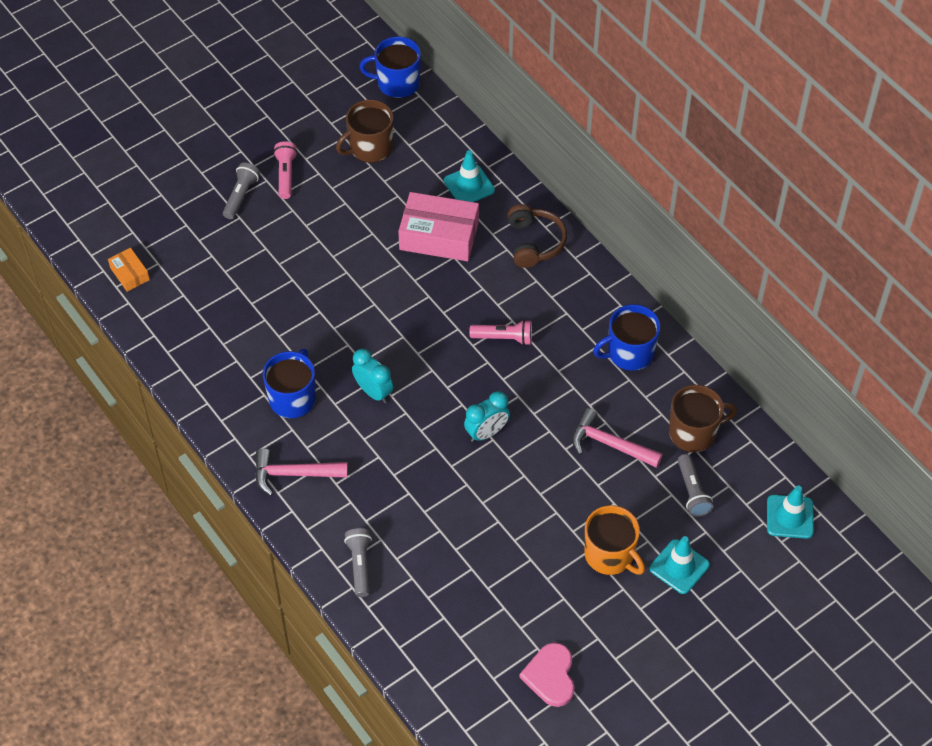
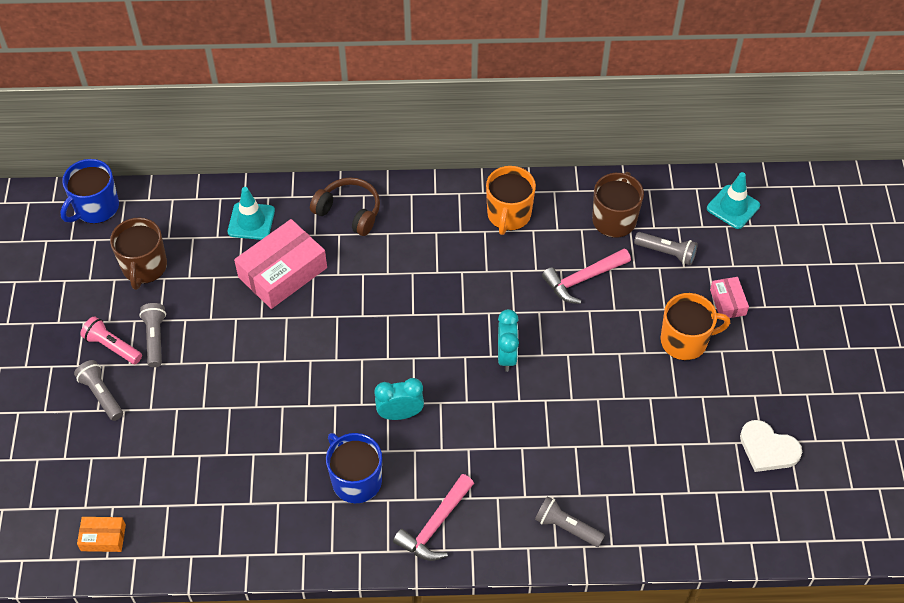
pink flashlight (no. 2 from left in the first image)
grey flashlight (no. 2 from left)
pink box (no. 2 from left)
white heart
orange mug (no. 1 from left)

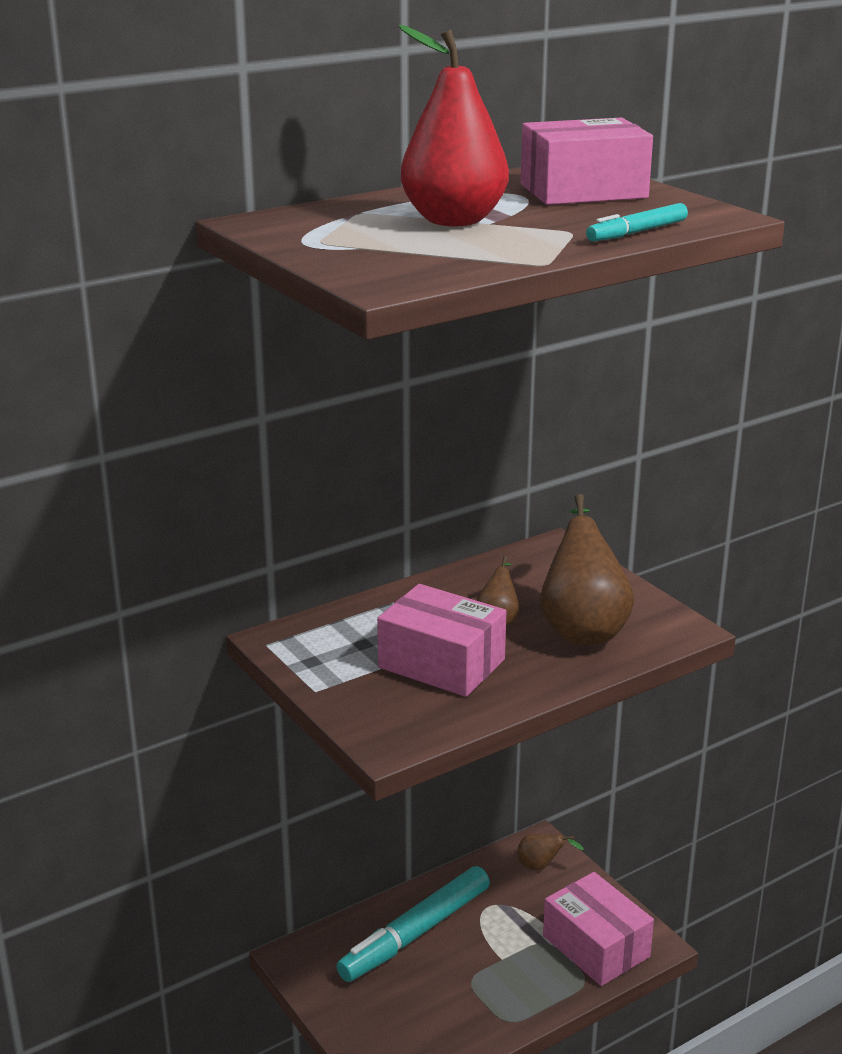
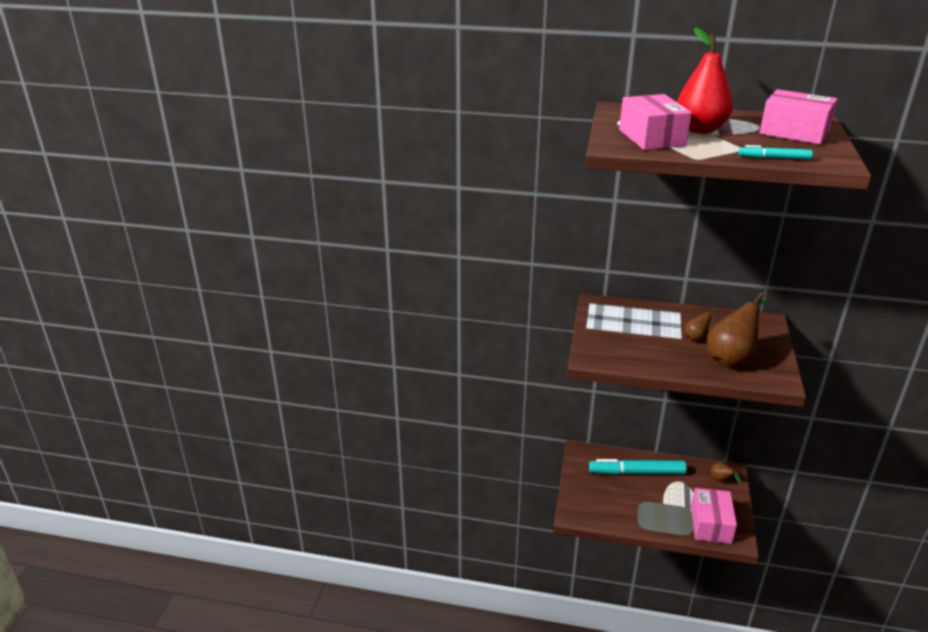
pink box (no. 1 from left)

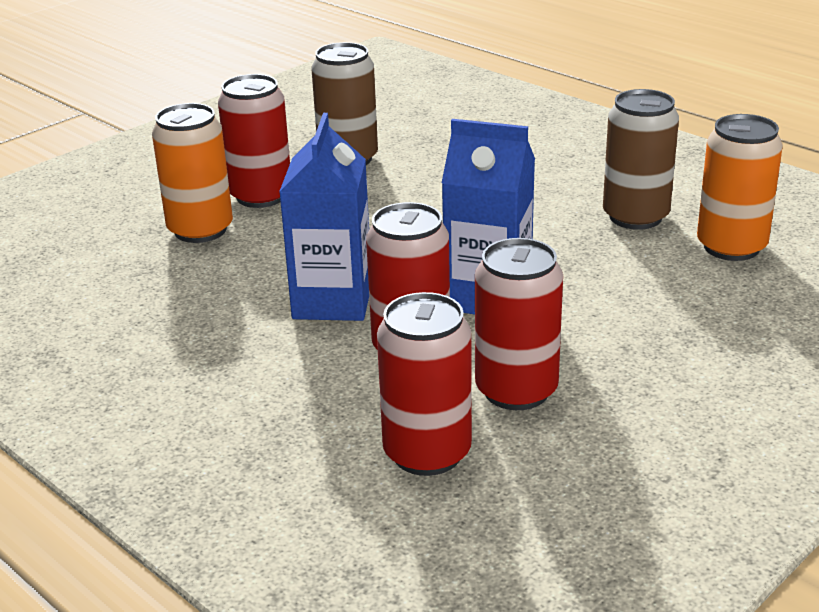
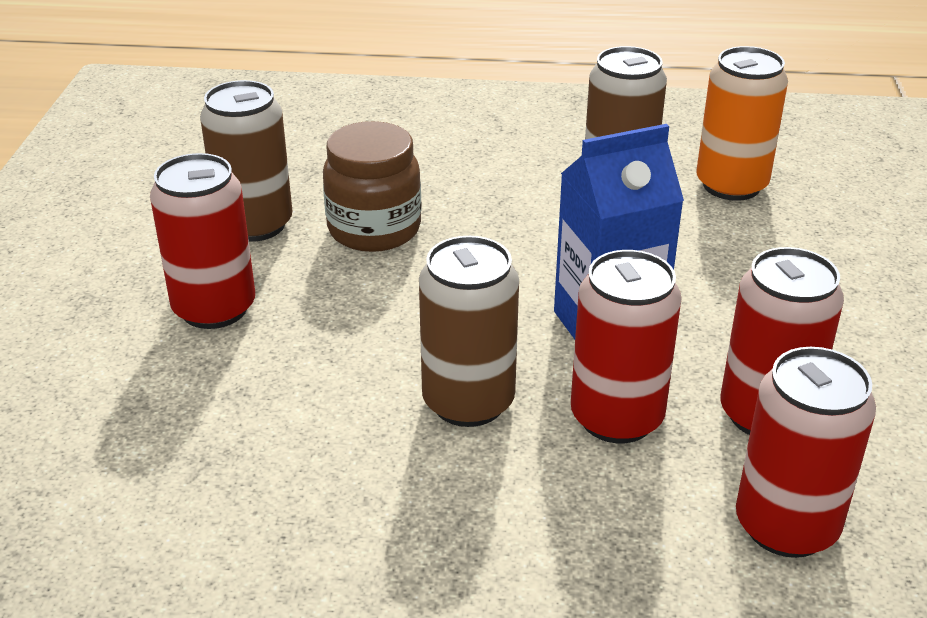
orange can (no. 1 from left in the first image)
brown jar
brown can (no. 2 from left)

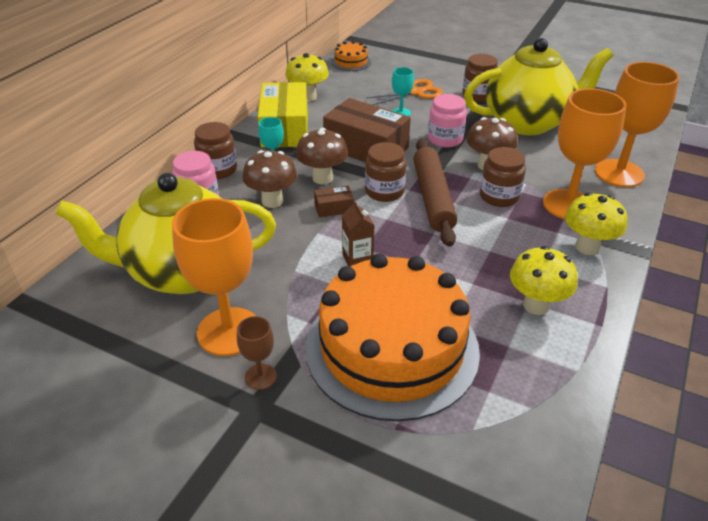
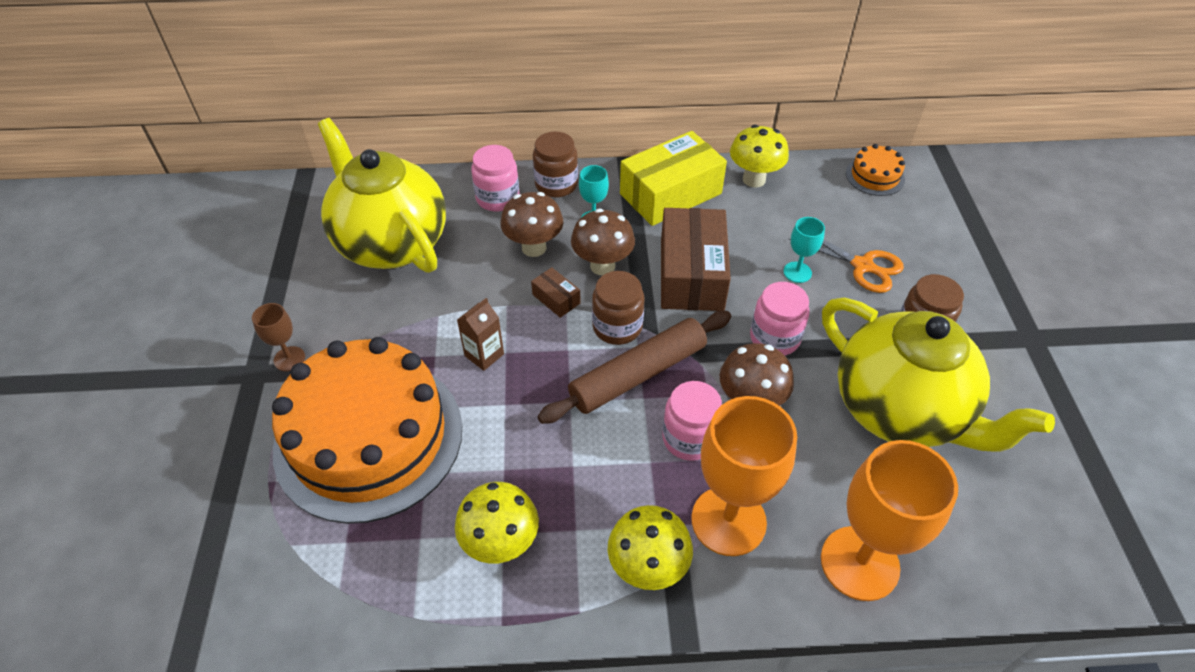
orange goblet (no. 1 from left in the first image)
pink jar (no. 2 from left)

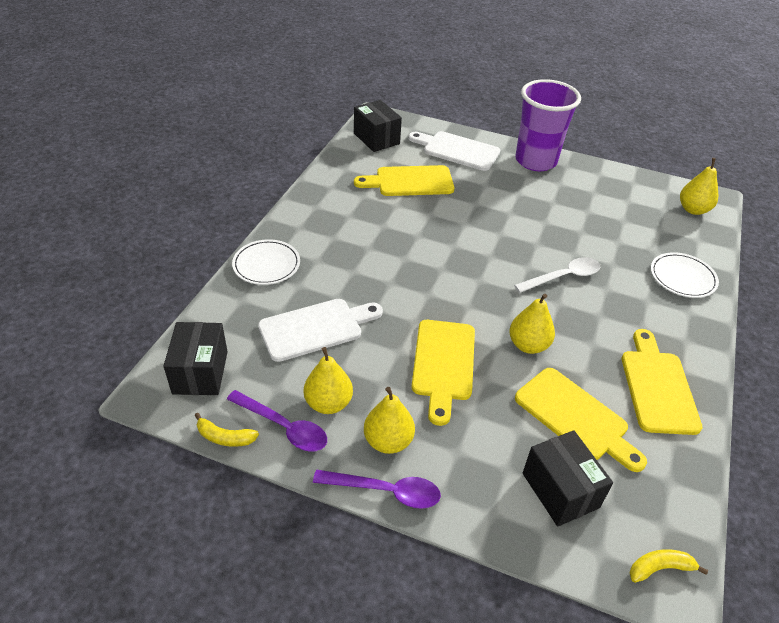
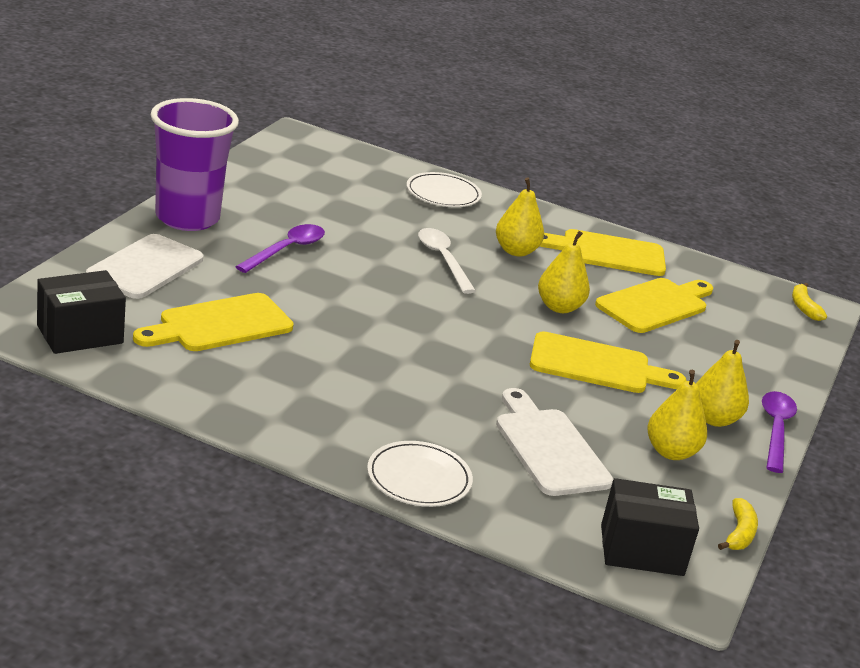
black box (no. 3 from left in the first image)
purple spoon (no. 1 from left)
yellow pear (no. 1 from left)
yellow cutting board (no. 1 from left)

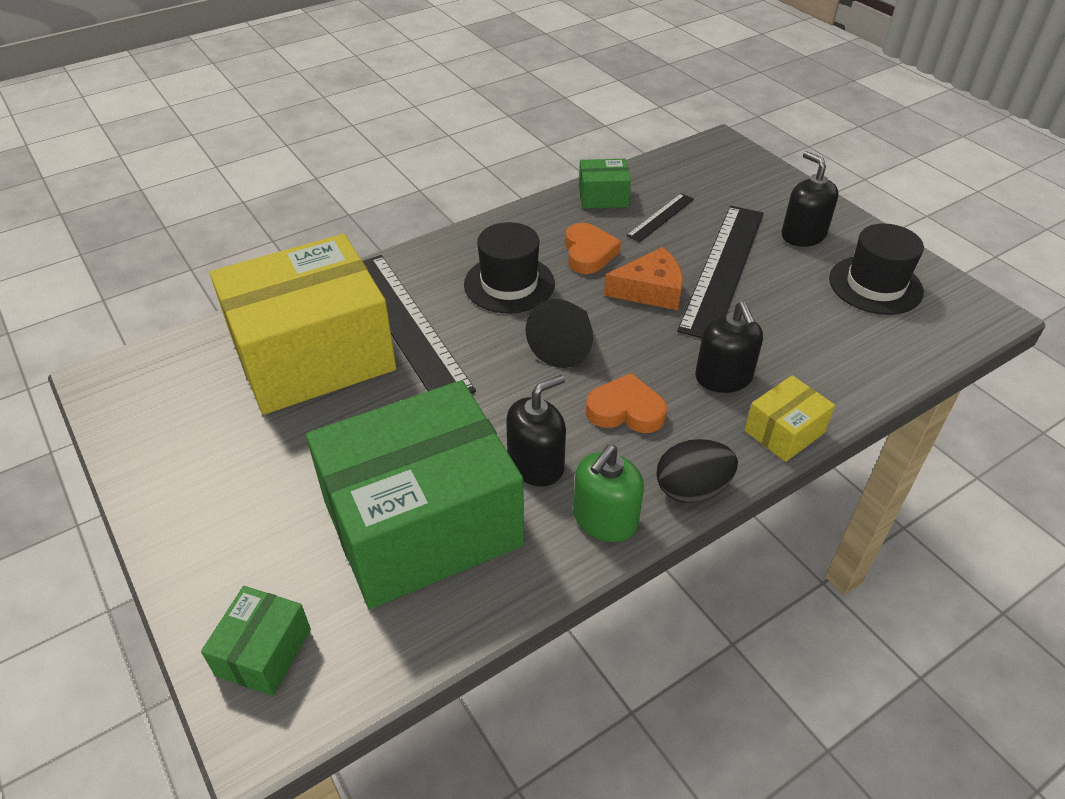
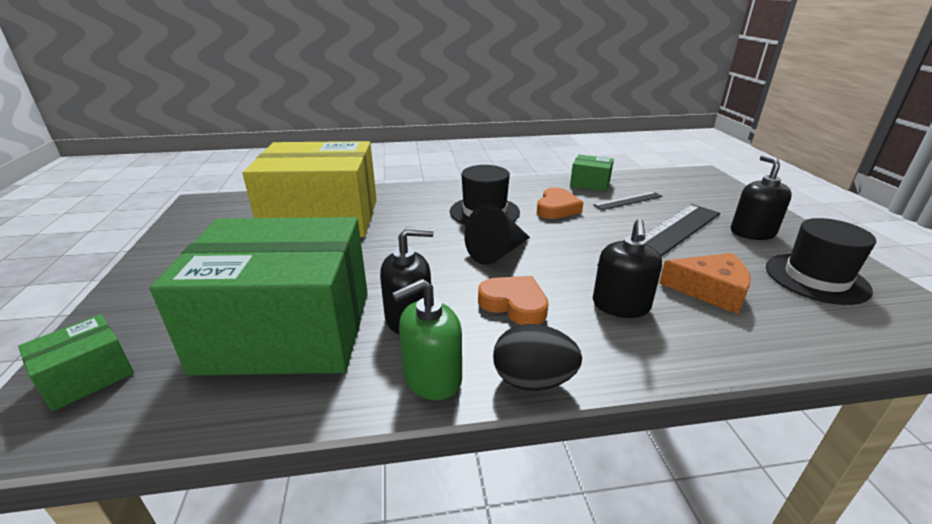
black ruler (no. 1 from left in the first image)
yellow box (no. 2 from left in the first image)
orange cheese

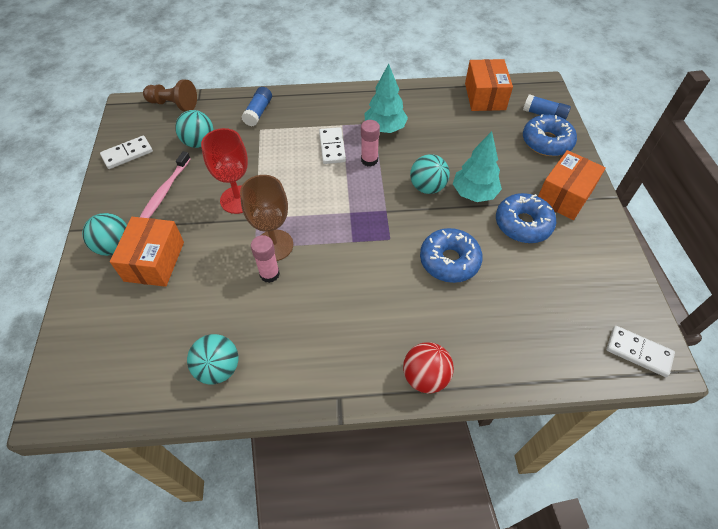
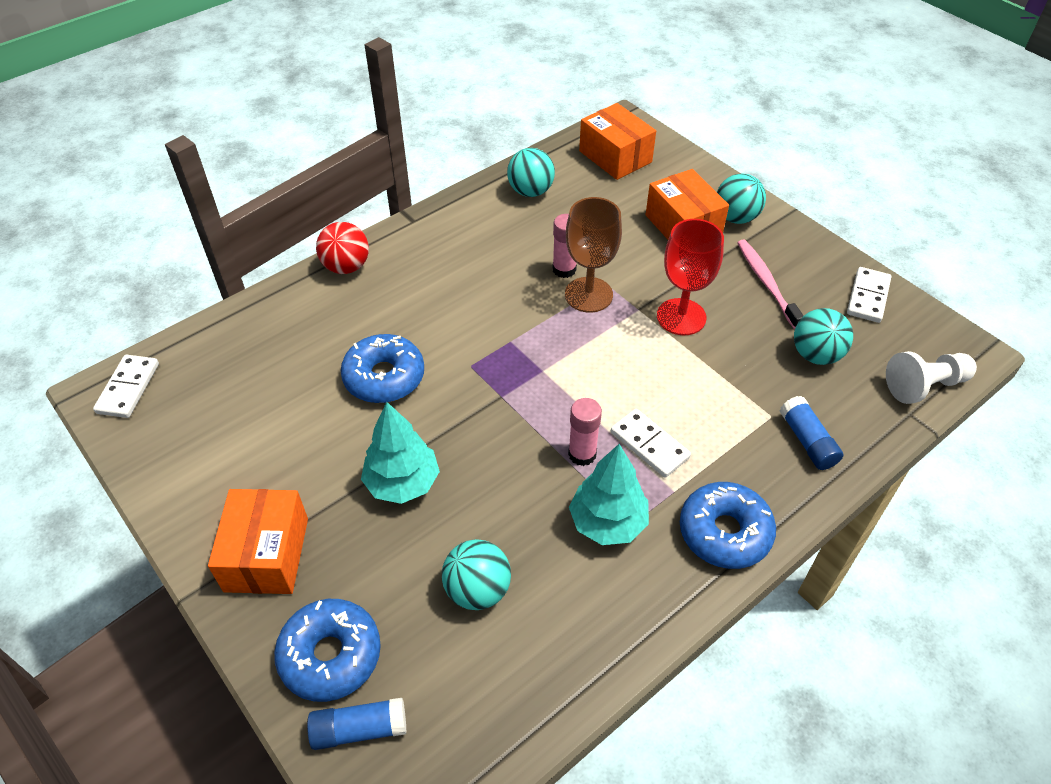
turquoise ball (no. 1 from left)
orange box (no. 2 from left)
blue donut (no. 3 from left)
white pawn
white domino (no. 1 from left)

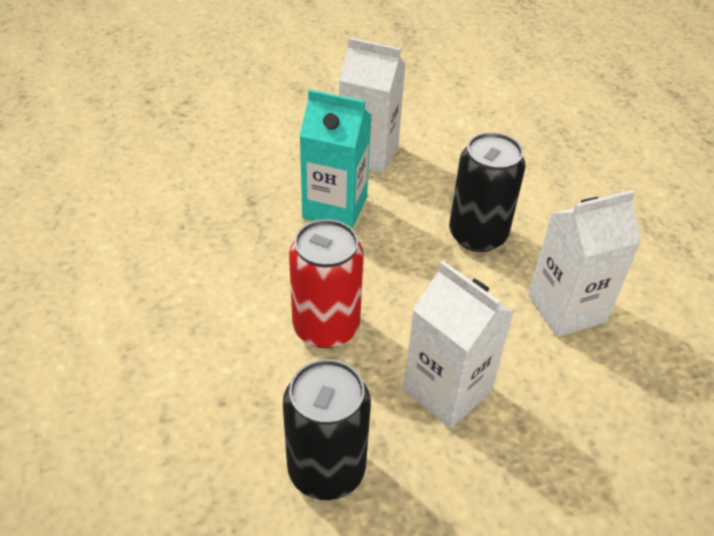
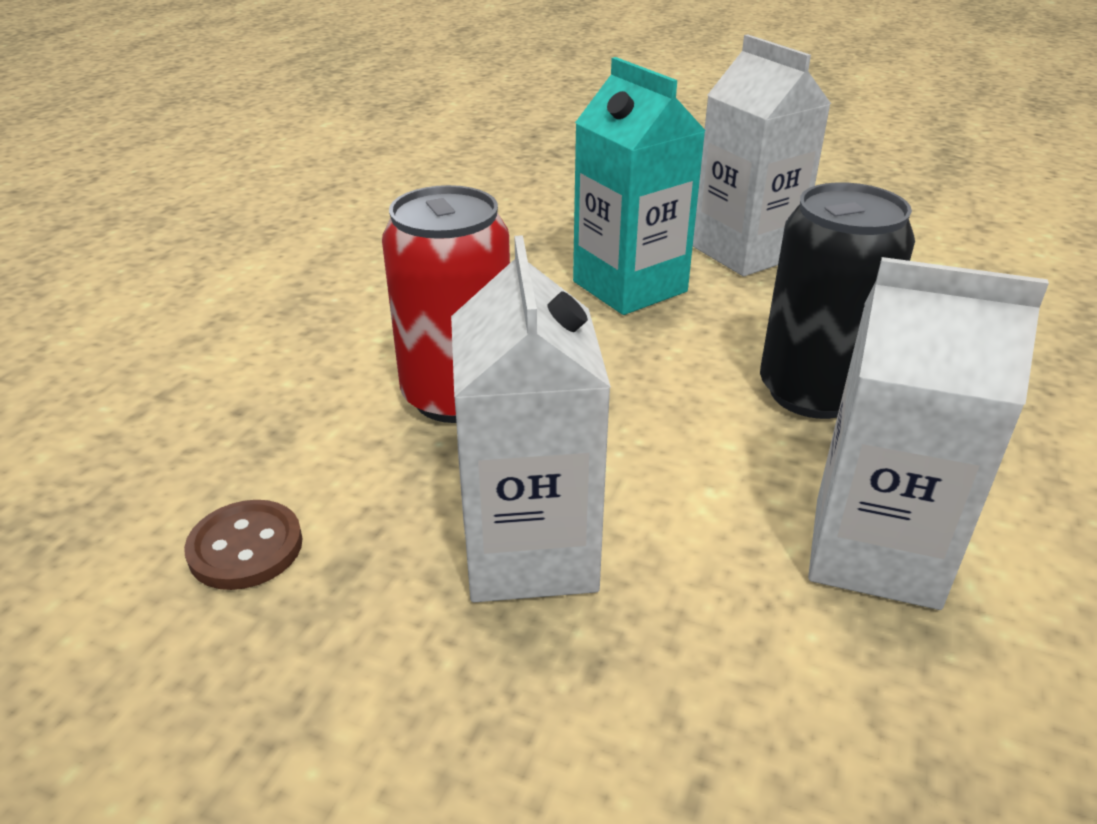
brown button

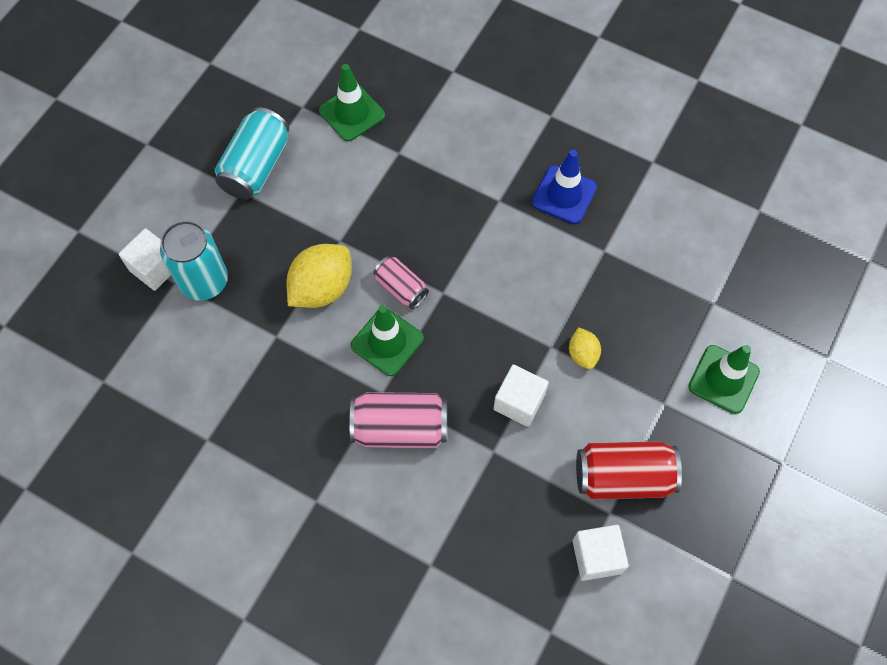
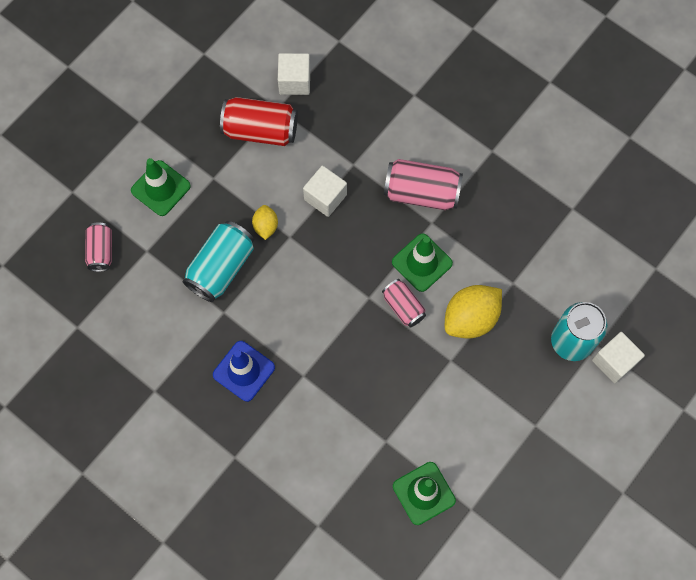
pink can (no. 1 from left)
turquoise can (no. 1 from left)

